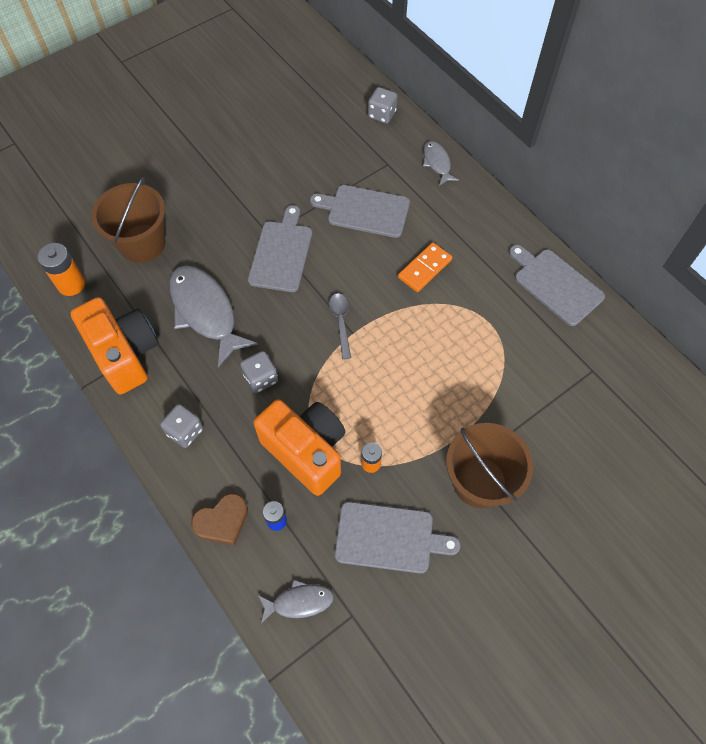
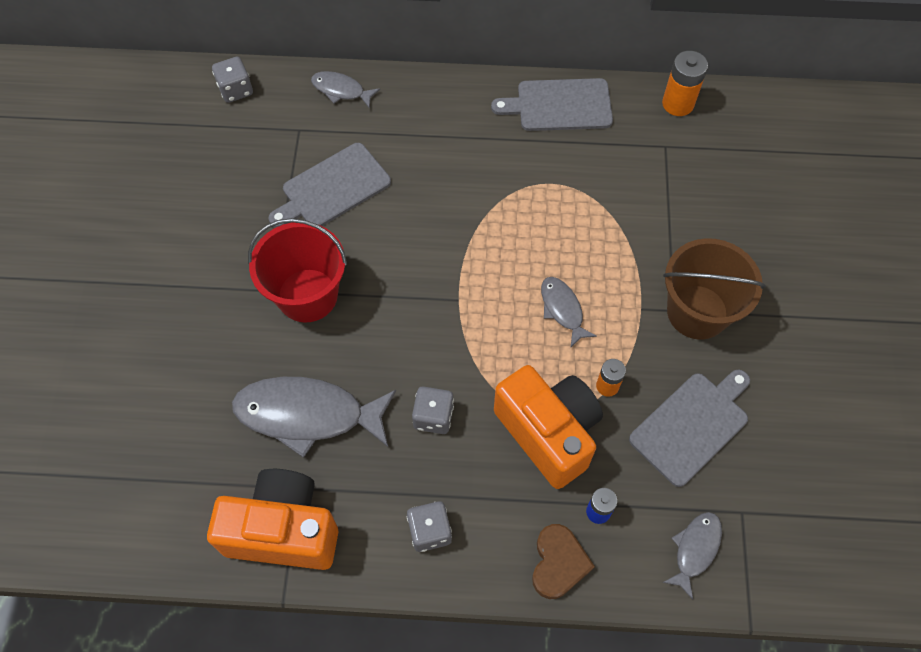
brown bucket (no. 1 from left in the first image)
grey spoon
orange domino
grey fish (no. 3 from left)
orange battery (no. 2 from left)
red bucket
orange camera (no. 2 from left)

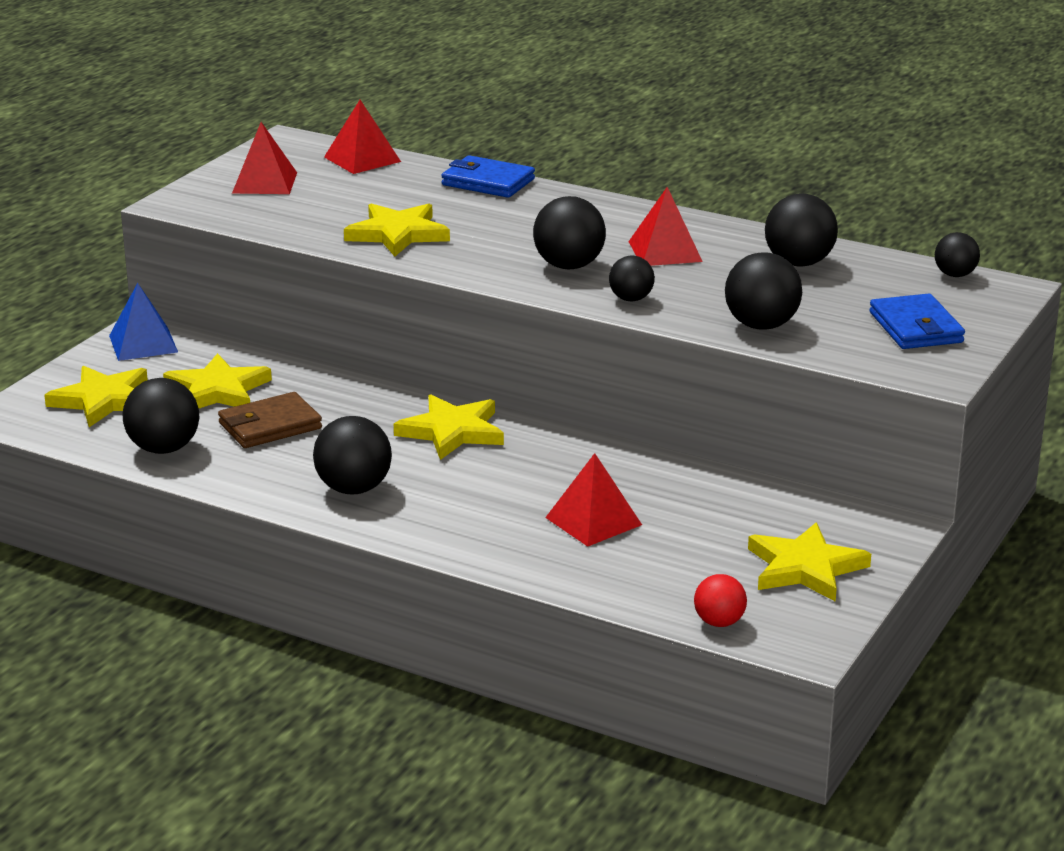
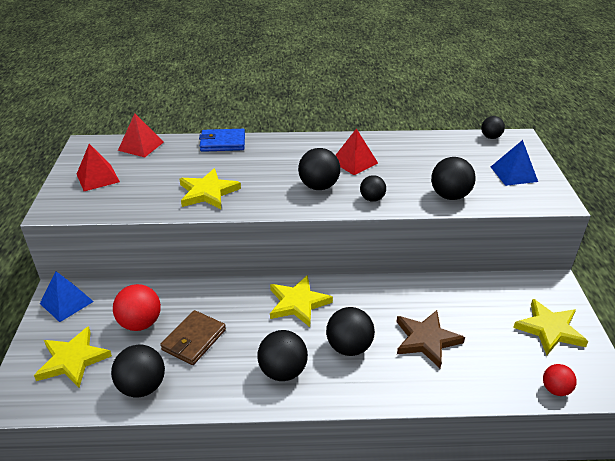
black ball (no. 4 from left)
red ball (no. 1 from left)
brown star
blue pyramid (no. 2 from left)

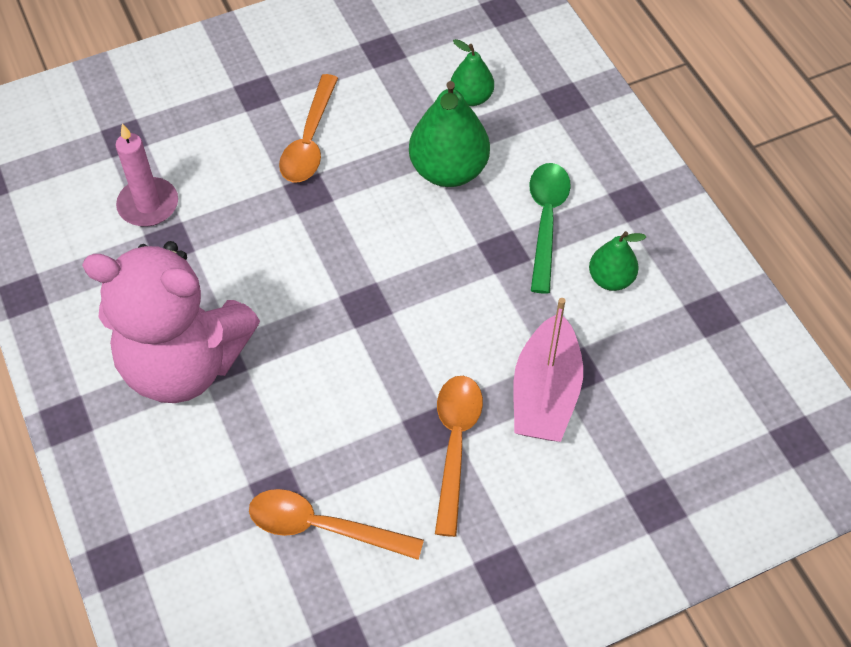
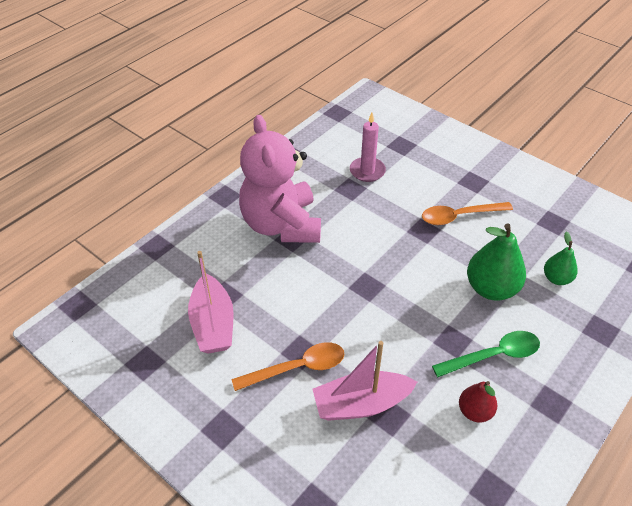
pink boat (no. 1 from left)
red pear

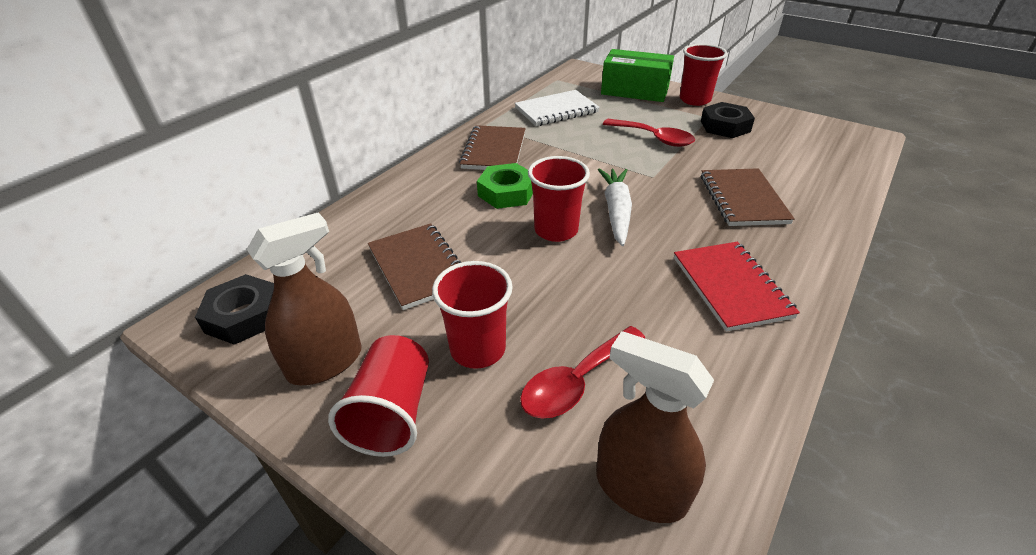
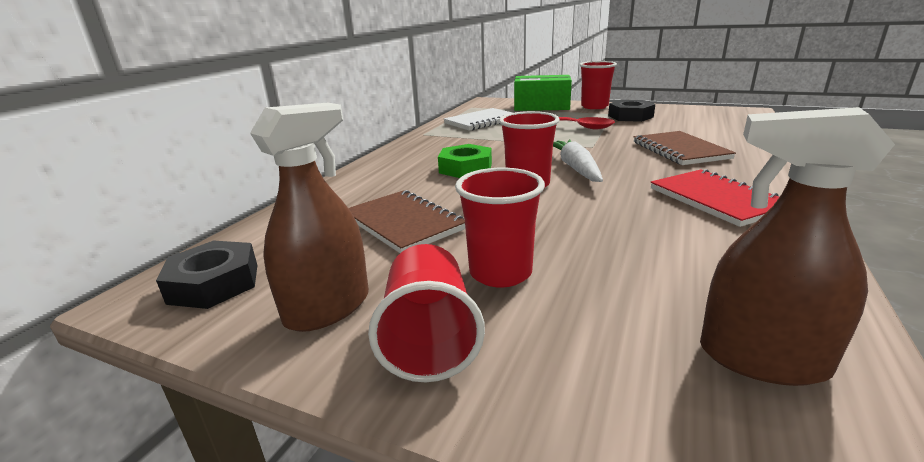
brown notebook (no. 2 from left in the first image)
red spoon (no. 1 from left in the first image)

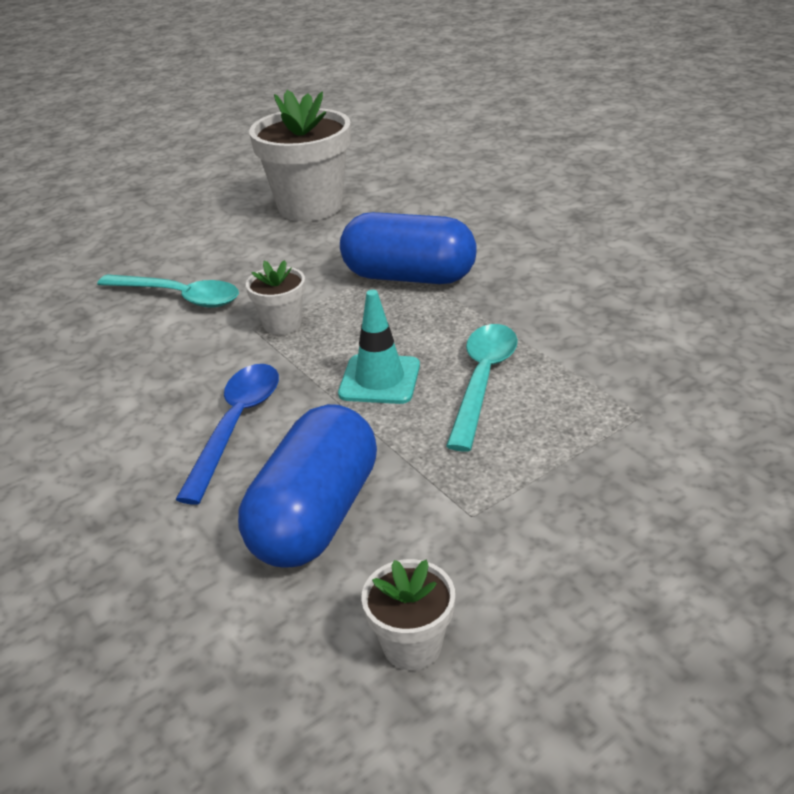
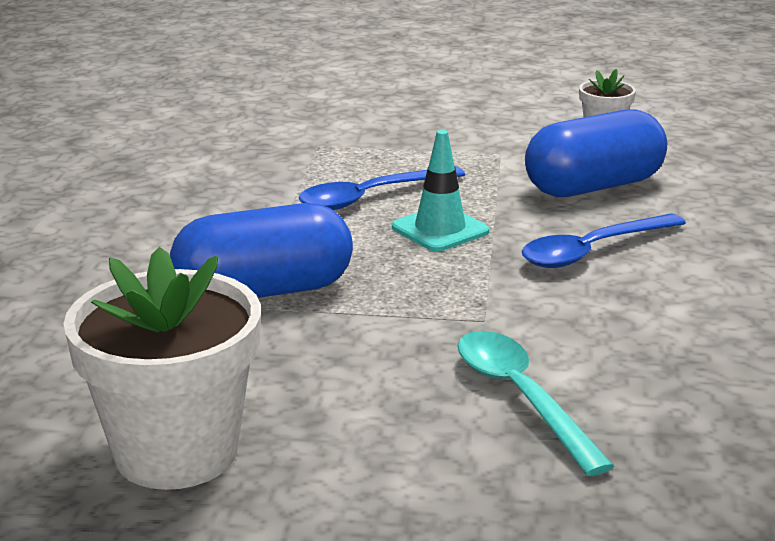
white flower pot (no. 1 from left in the first image)
blue spoon (no. 1 from left)
blue capsule (no. 1 from left)

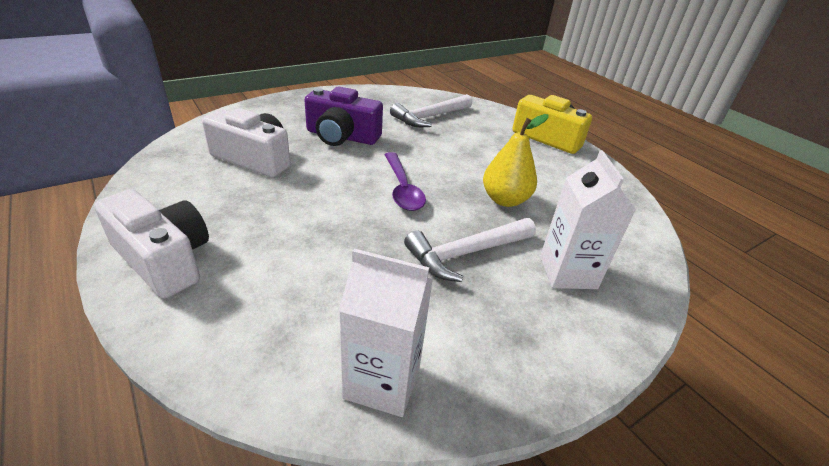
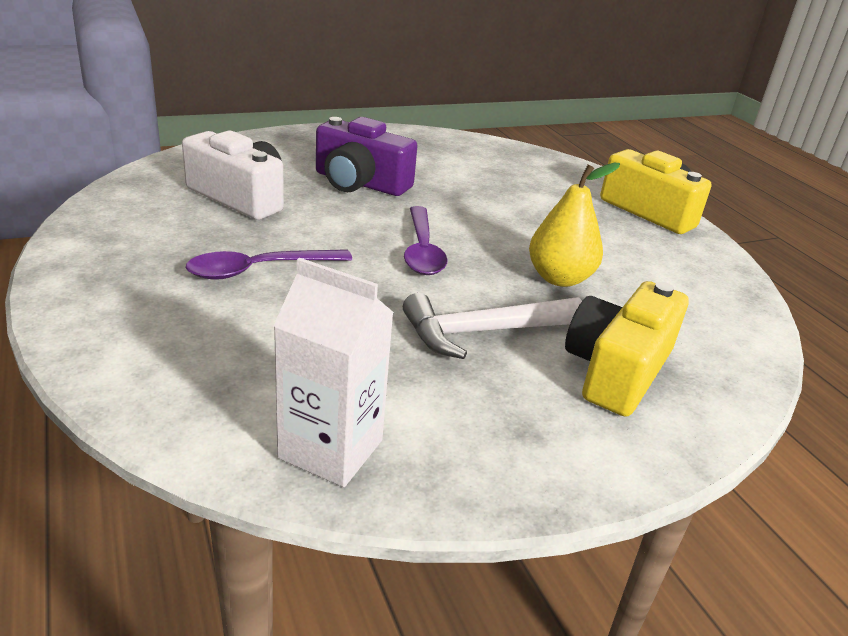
white camera (no. 1 from left in the first image)
white hammer (no. 1 from left in the first image)
purple spoon (no. 1 from left)
yellow camera (no. 1 from left)

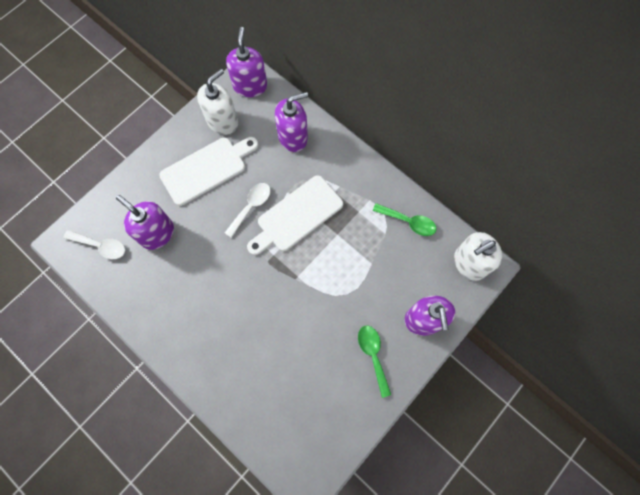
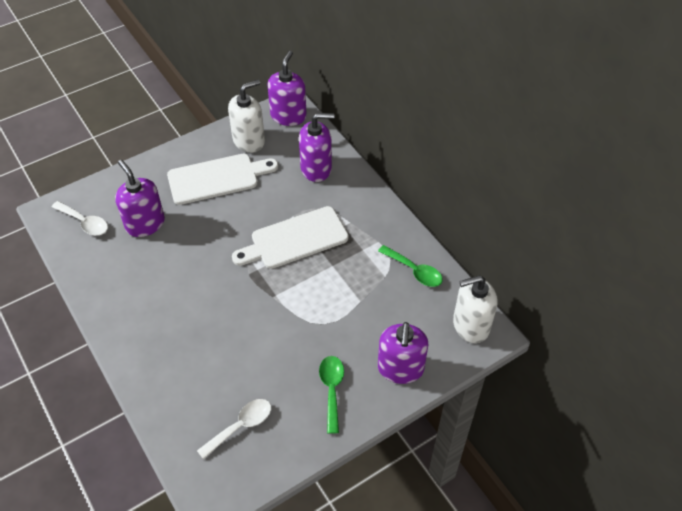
white spoon (no. 2 from left)

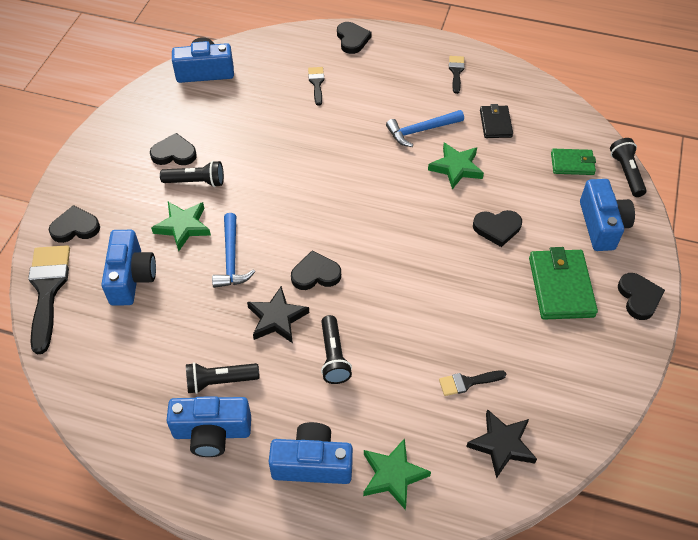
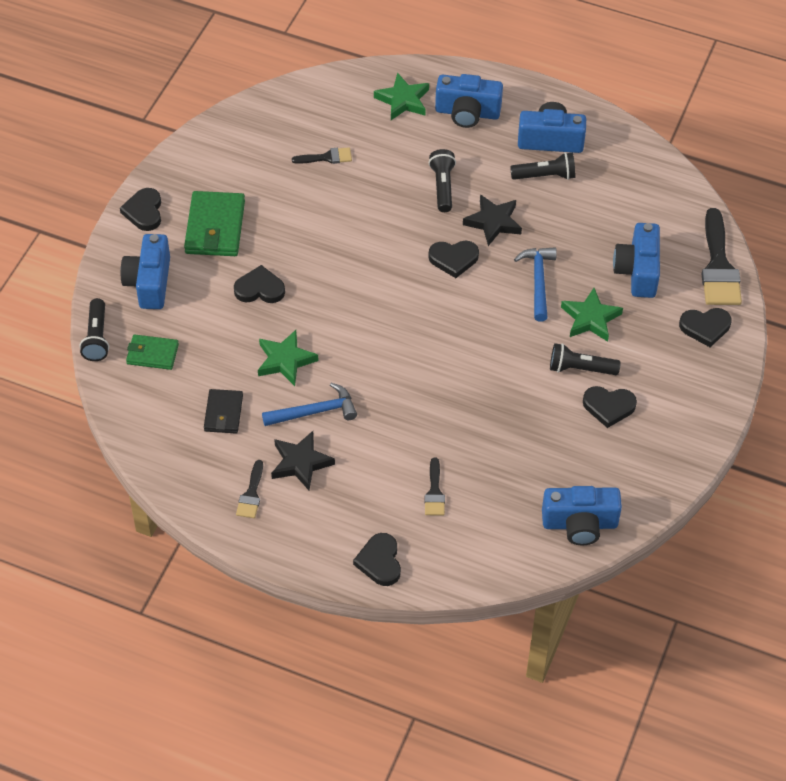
black star (no. 1 from left)

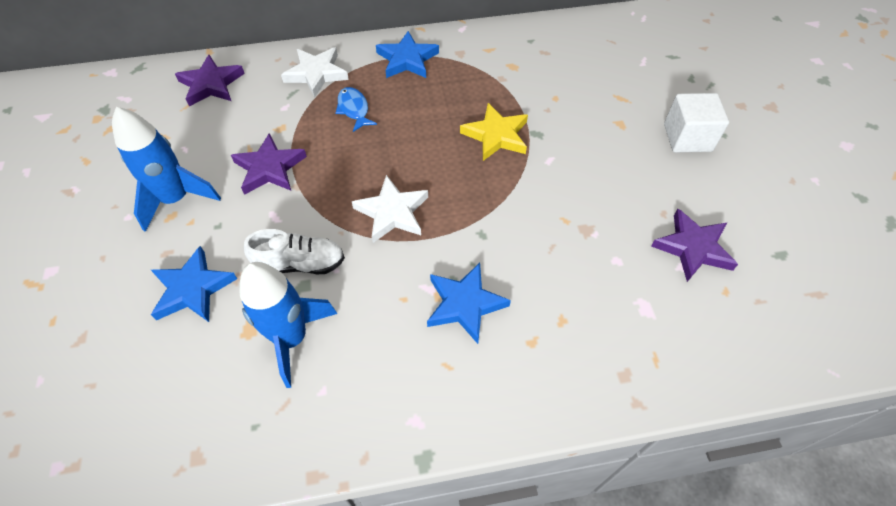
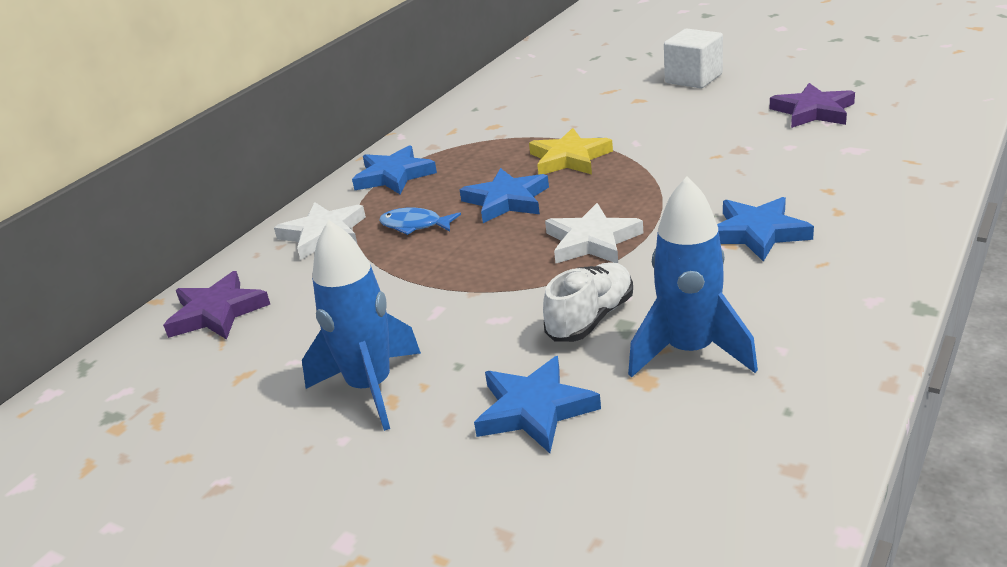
purple star (no. 2 from left in the first image)
blue star (no. 2 from left)

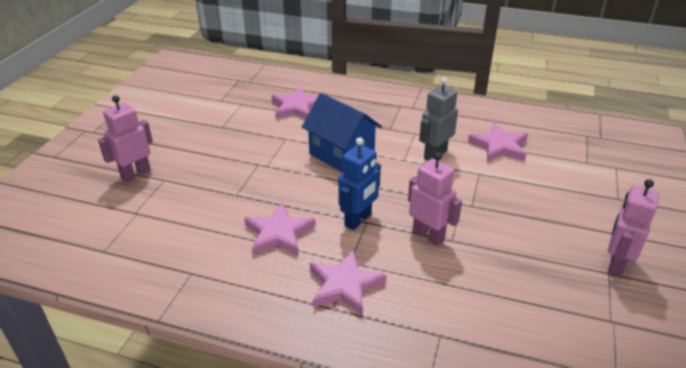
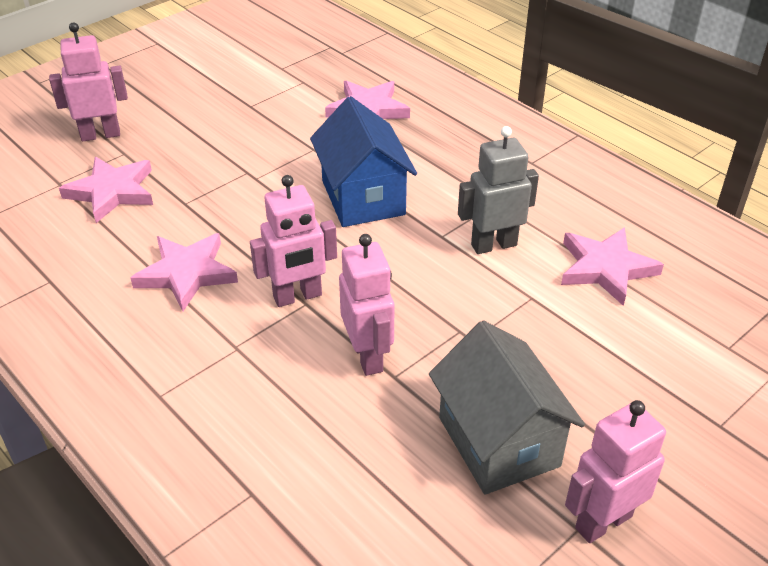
grey house
pink star (no. 1 from left)
pink robot (no. 2 from left)

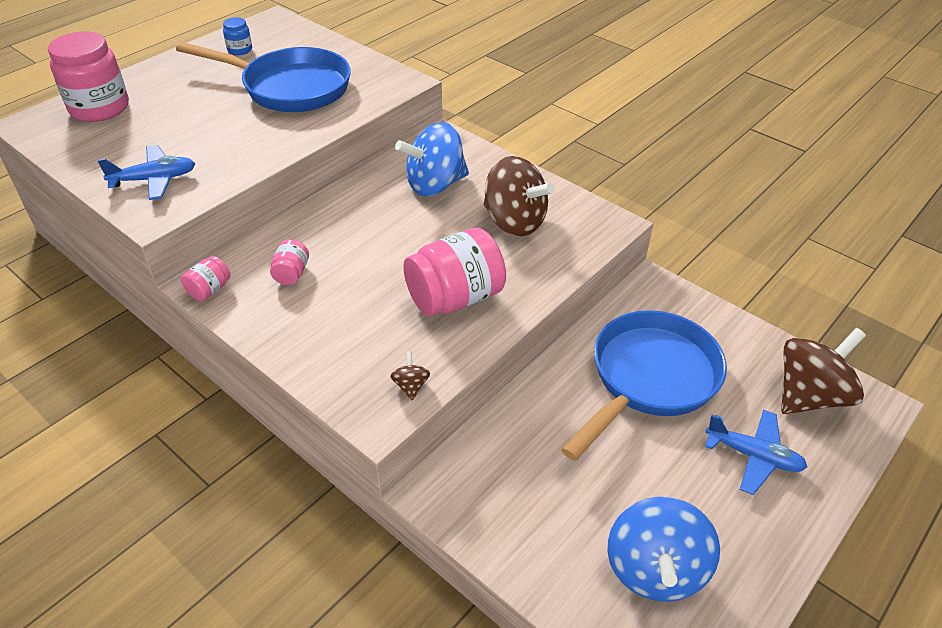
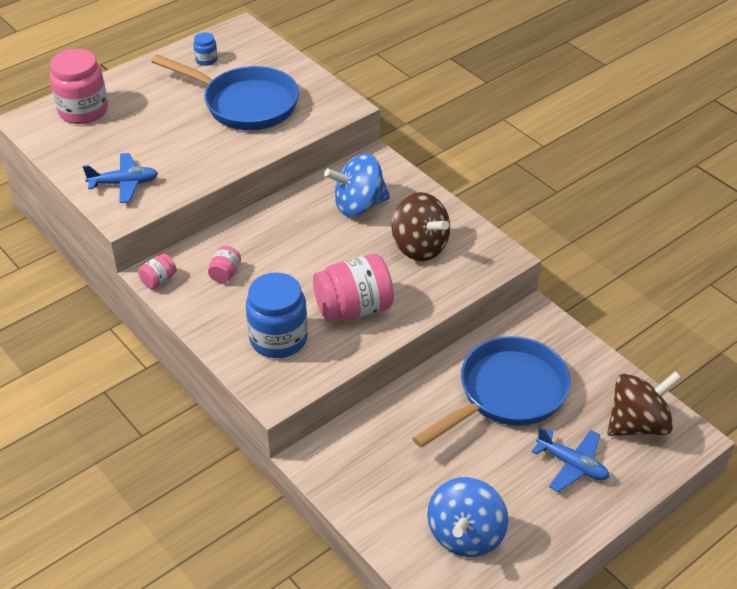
brown spinning top (no. 1 from left in the first image)
blue jar (no. 2 from left)

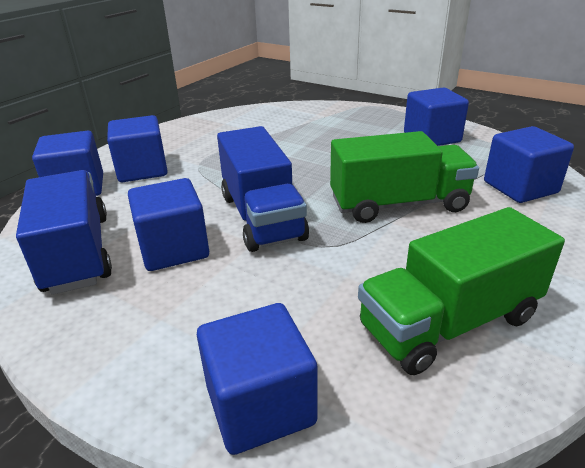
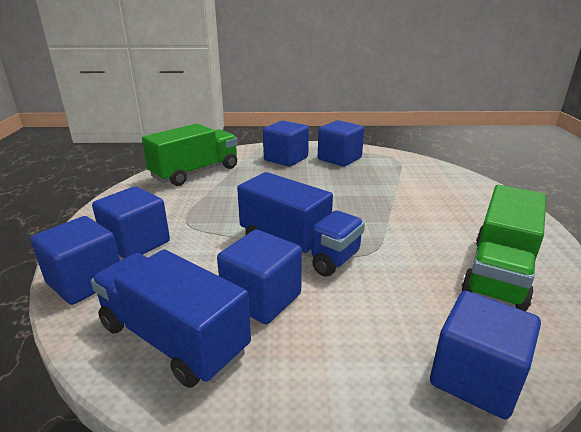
green truck (no. 1 from left)
blue cube (no. 4 from left)

